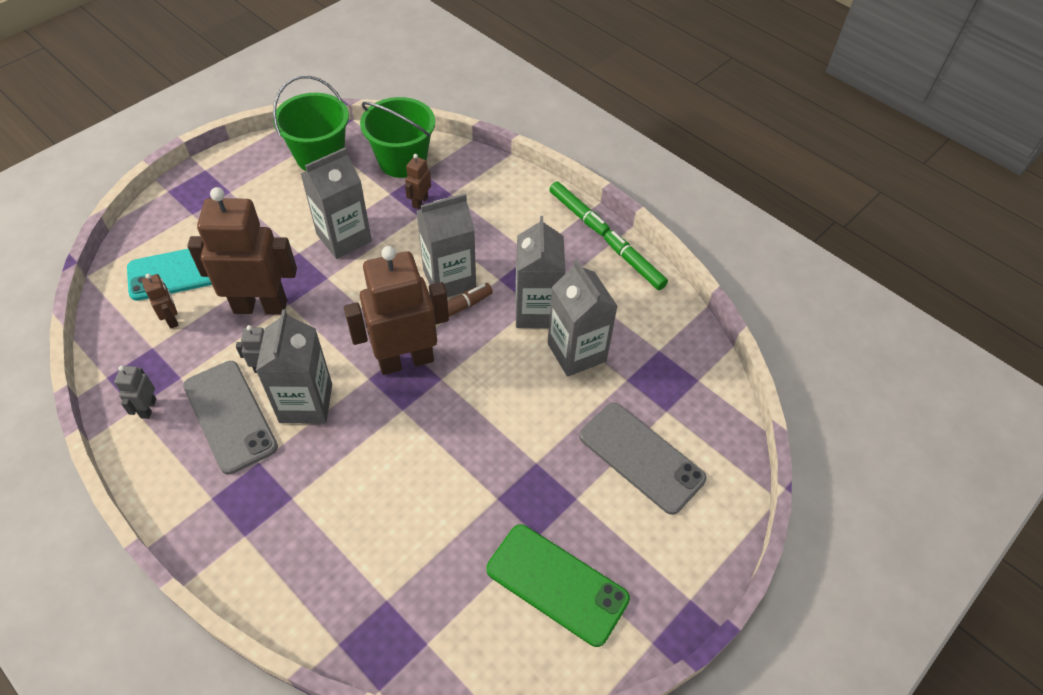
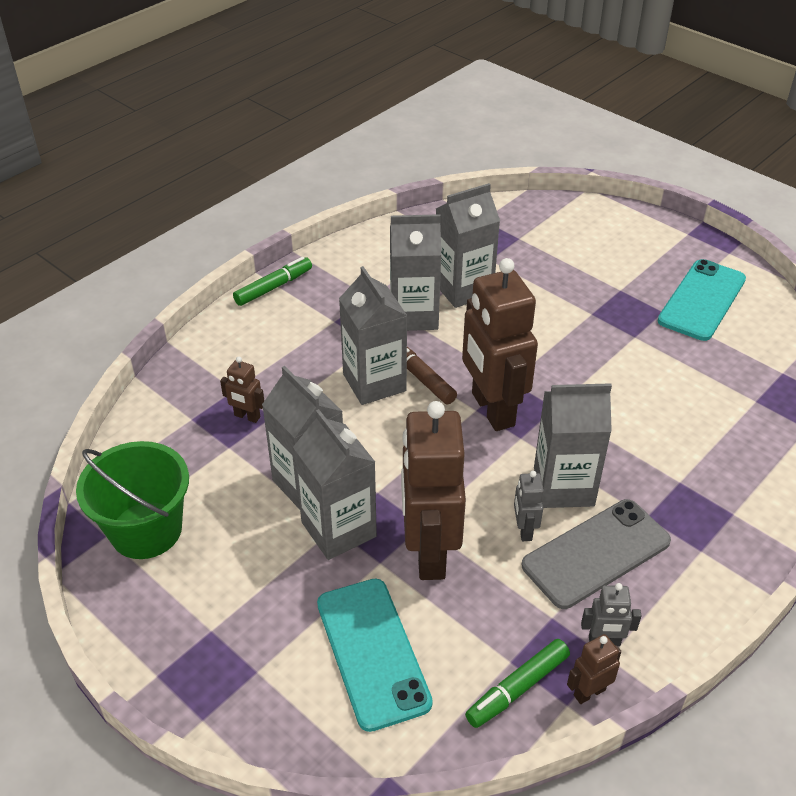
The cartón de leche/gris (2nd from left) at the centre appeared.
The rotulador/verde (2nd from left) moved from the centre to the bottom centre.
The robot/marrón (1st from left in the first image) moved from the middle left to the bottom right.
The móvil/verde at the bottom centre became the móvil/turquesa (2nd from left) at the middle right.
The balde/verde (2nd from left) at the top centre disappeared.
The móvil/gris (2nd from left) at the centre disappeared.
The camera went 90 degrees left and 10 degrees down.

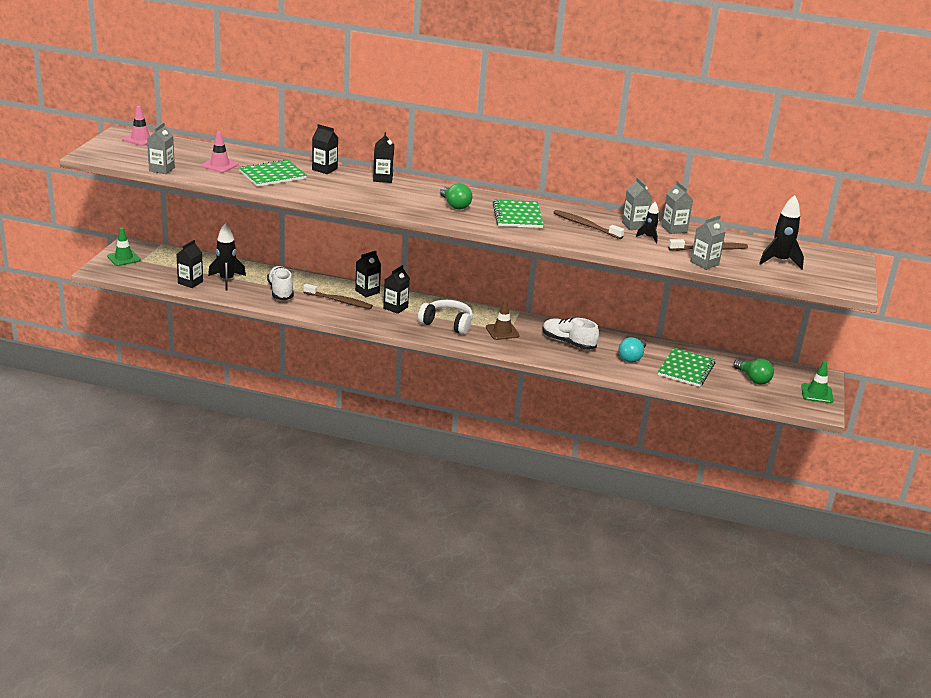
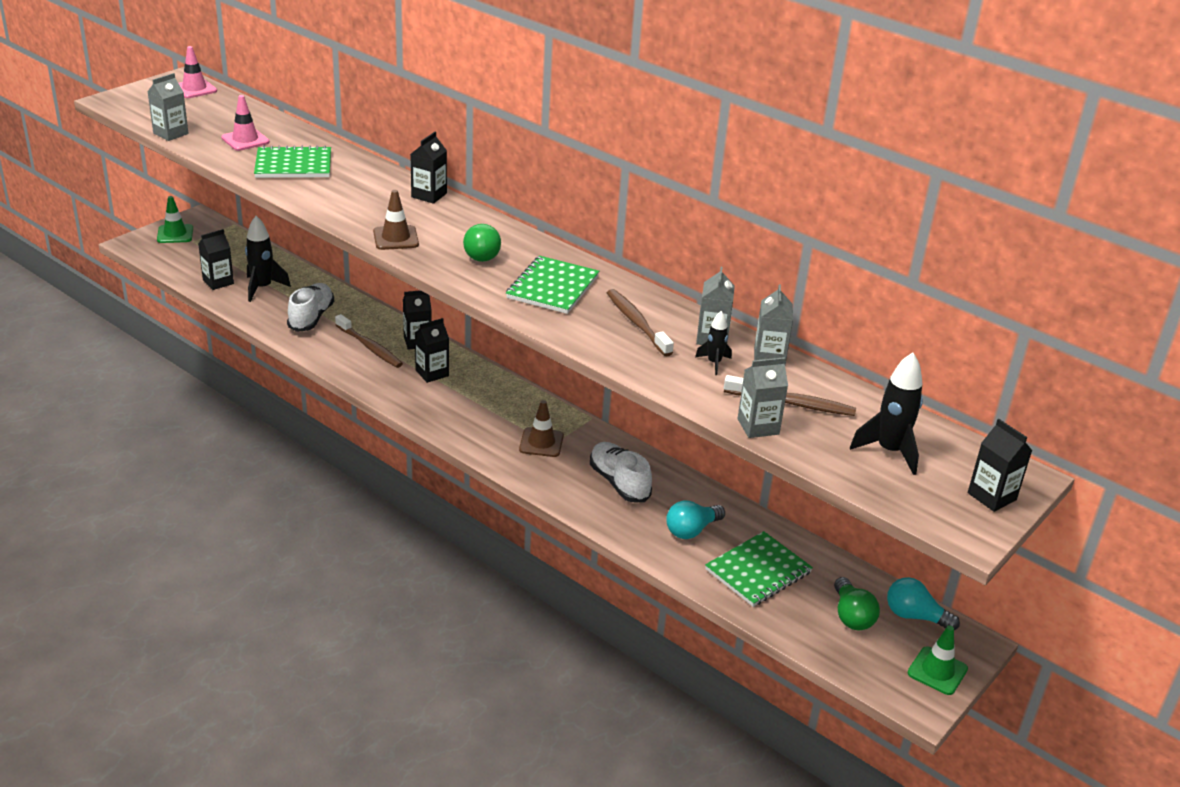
The cono de tráfico/marrón (1st from left) at the top centre appeared.
The bombilla/turquesa (2nd from left) at the bottom right appeared.
The cartón de leche/negro (2nd from left in the first image) moved from the top centre to the middle right.
The auriculares/blanco at the centre disappeared.
The camera went 25 degrees right and 5 degrees up.

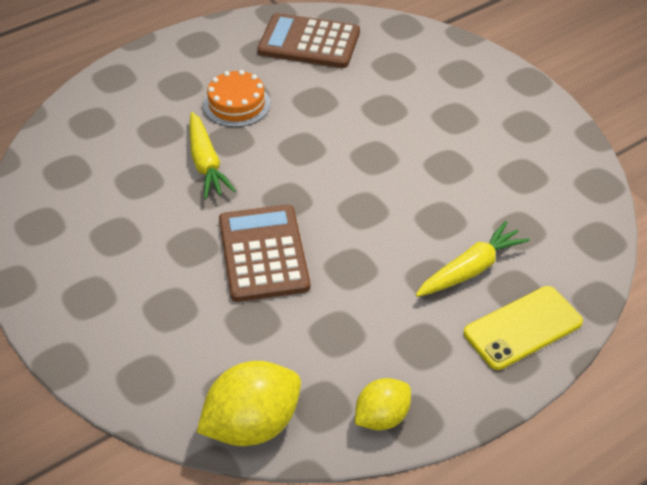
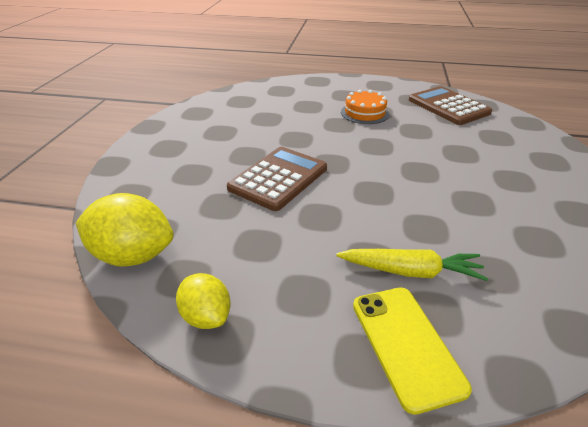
The limón/amarillo (2nd from left) at the bottom centre turned 45 degrees clockwise.
The móvil/amarillo at the bottom right turned 60 degrees clockwise.
The zanahoria/amarillo (1st from left) at the top left disappeared.
The camera went 45 degrees right and 10 degrees down.

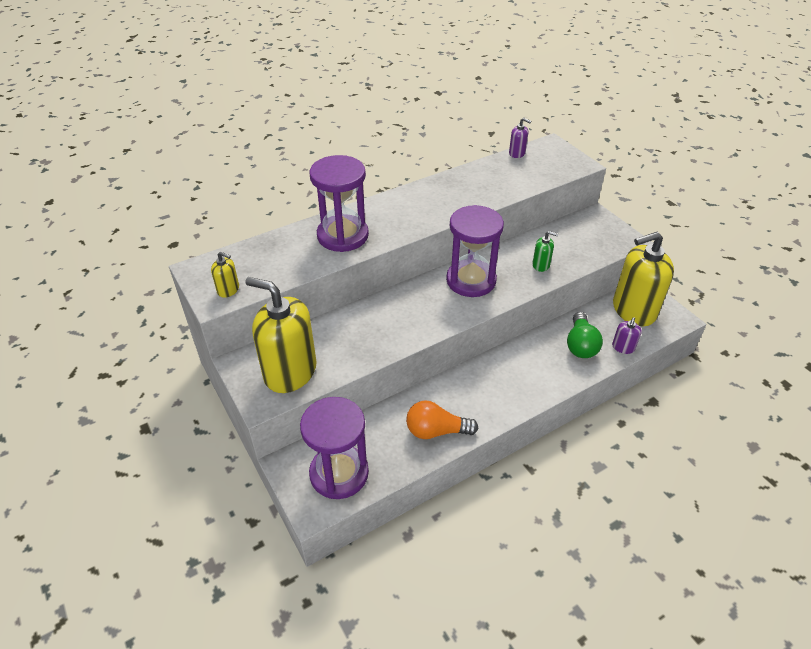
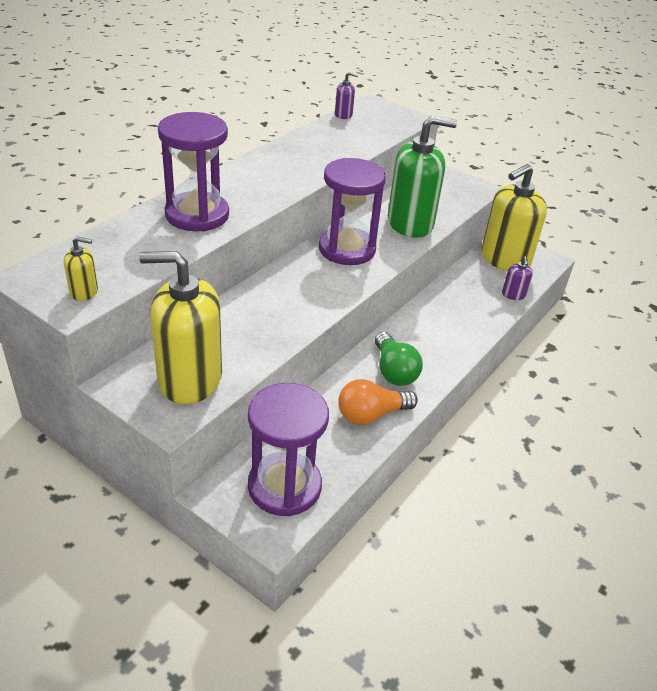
The bombilla/verde moved from the middle right to the centre.
The dispensador de jabón/verde at the middle right changed to 2.36 times the size.
The camera went 25 degrees left and 5 degrees down.

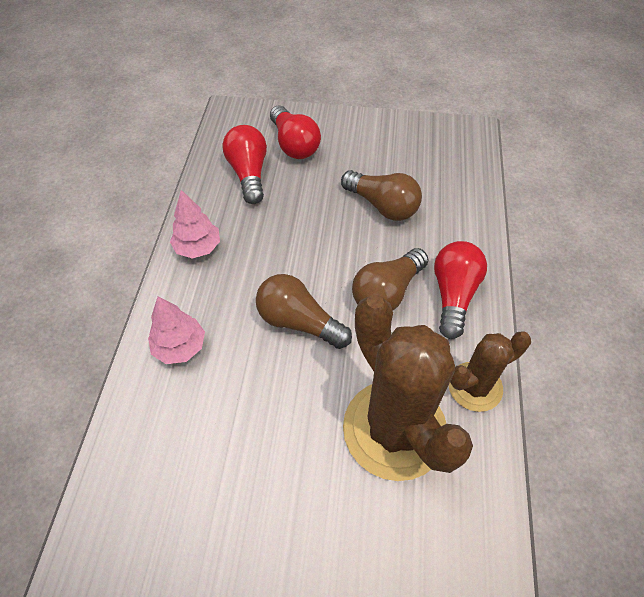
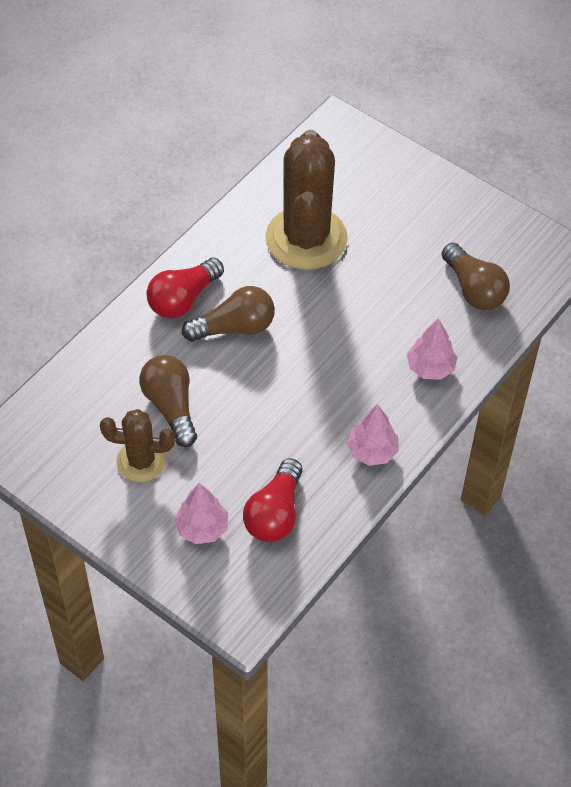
The cactus/marrón (2nd from left in the first image) moved from the middle right to the middle left.
The bombilla/rojo (2nd from left) at the top centre was replaced by the árbol/rosa (1st from left) at the centre.
The bombilla/marrón (1st from left in the first image) moved from the centre to the middle right.
The camera went 150 degrees left and 0 degrees up.

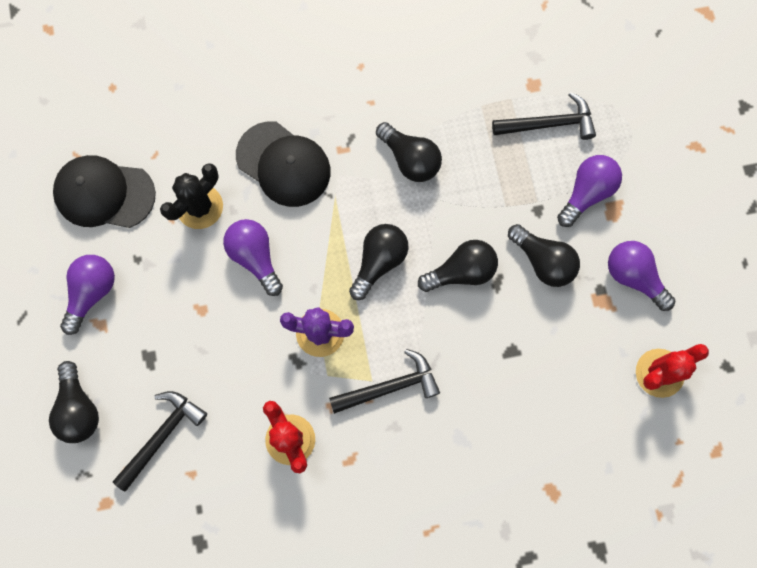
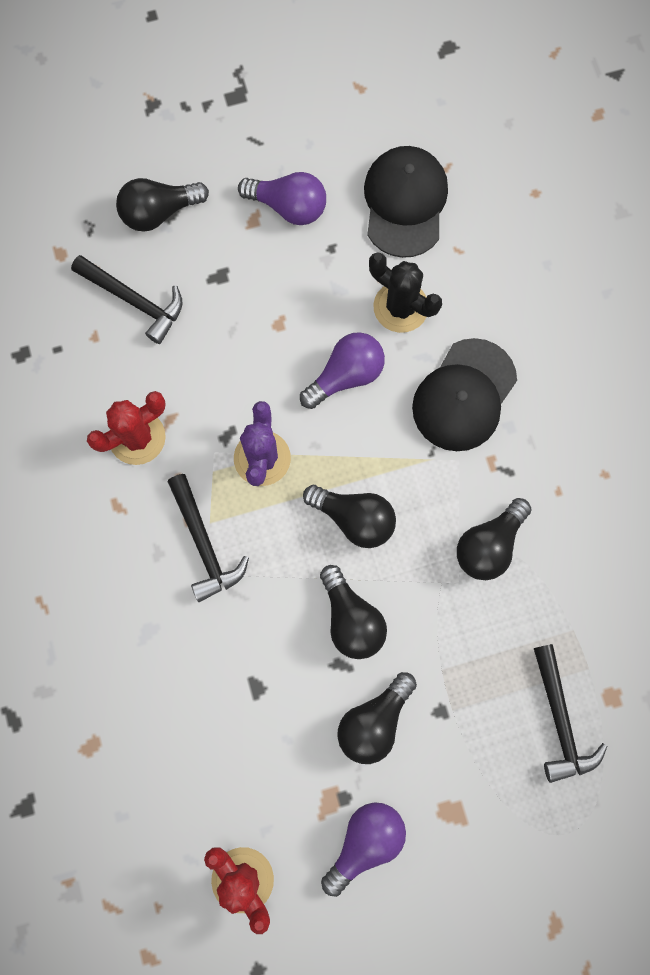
The bombilla/morado (3rd from left) at the middle right disappeared.
The camera went 85 degrees right and 0 degrees up.

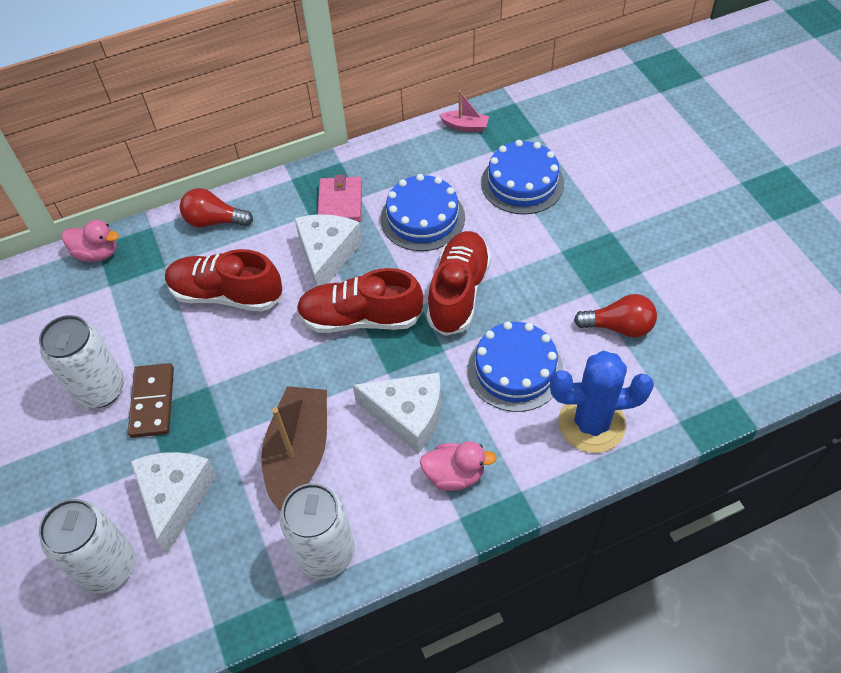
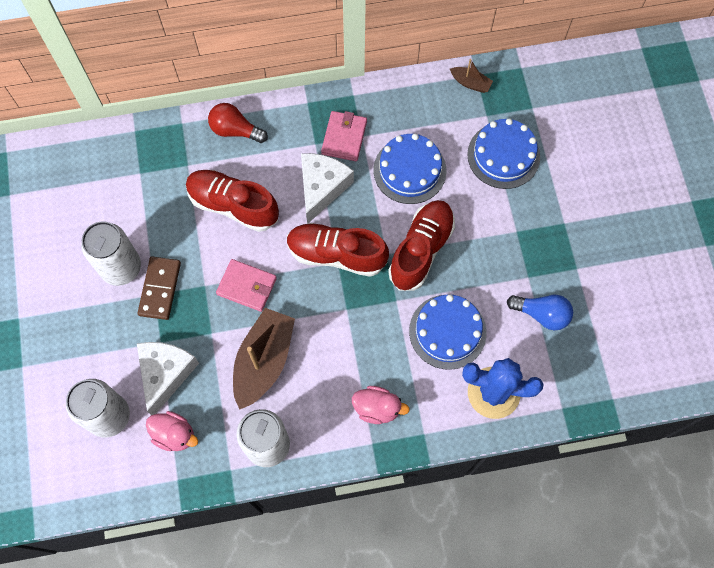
The pato/rosa (1st from left) moved from the middle left to the bottom left.
The cartera/rosa (1st from left) at the centre appeared.
The barco/rosa at the top centre became the barco/marrón (2nd from left) at the top centre.
The bombilla/rojo (2nd from left) at the middle right became the bombilla/azul at the middle right.
The queso/blanco (3rd from left) at the centre disappeared.
The camera went 10 degrees right and 15 degrees up.

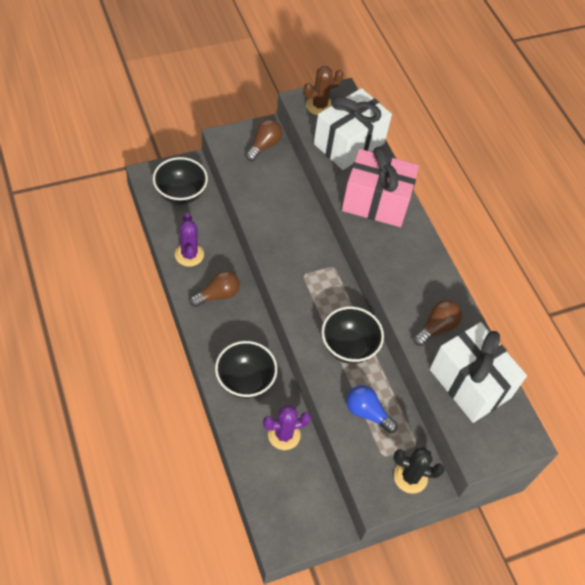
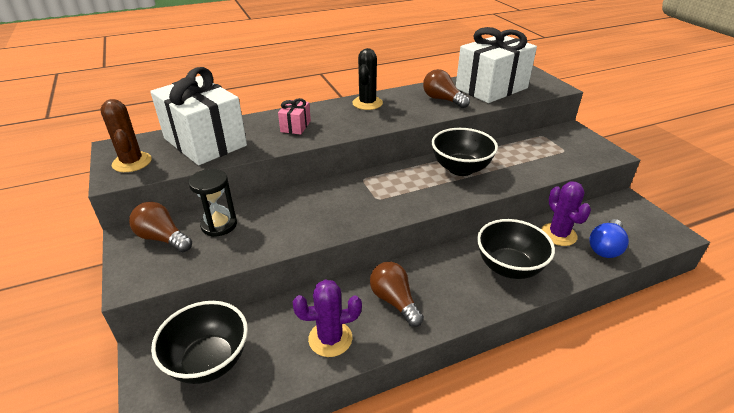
The reloj de arena/negro at the middle left appeared.
The regalo/rosa at the top centre changed to 0.43 times the size.
The cactus/negro moved from the bottom right to the top centre.
The bombilla/azul moved from the bottom centre to the middle right.
The camera went 85 degrees left and 20 degrees down.

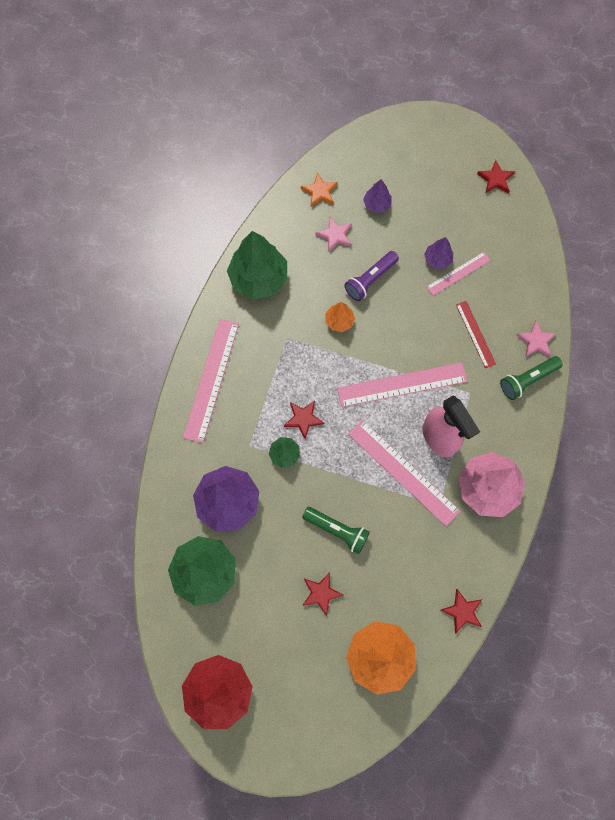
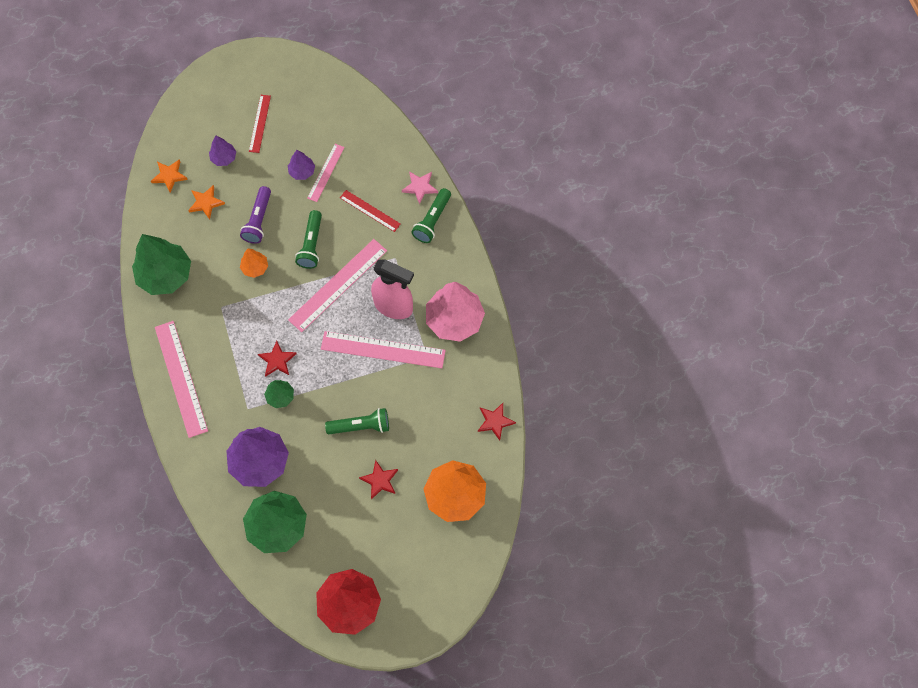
The estrella/rosa (1st from left) at the top centre became the estrella/naranja (2nd from left) at the top left.
The regla/rojo (1st from left) at the top left appeared.
The lámpara de mano/verde (1st from left) at the centre appeared.
The estrella/rojo (4th from left) at the top right disappeared.
The camera went 35 degrees left and 5 degrees down.

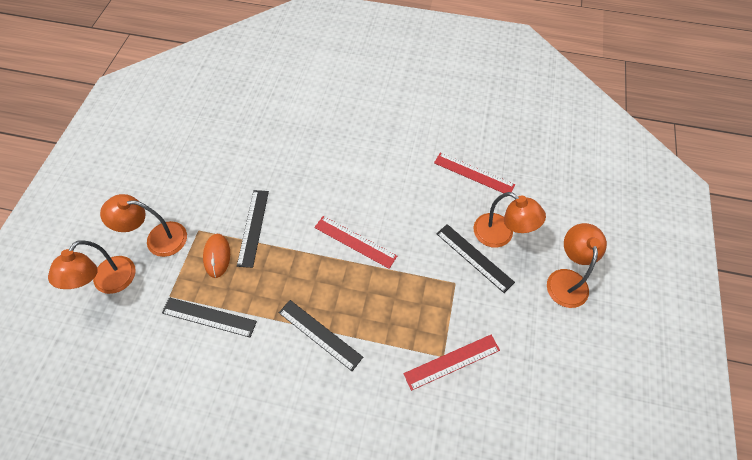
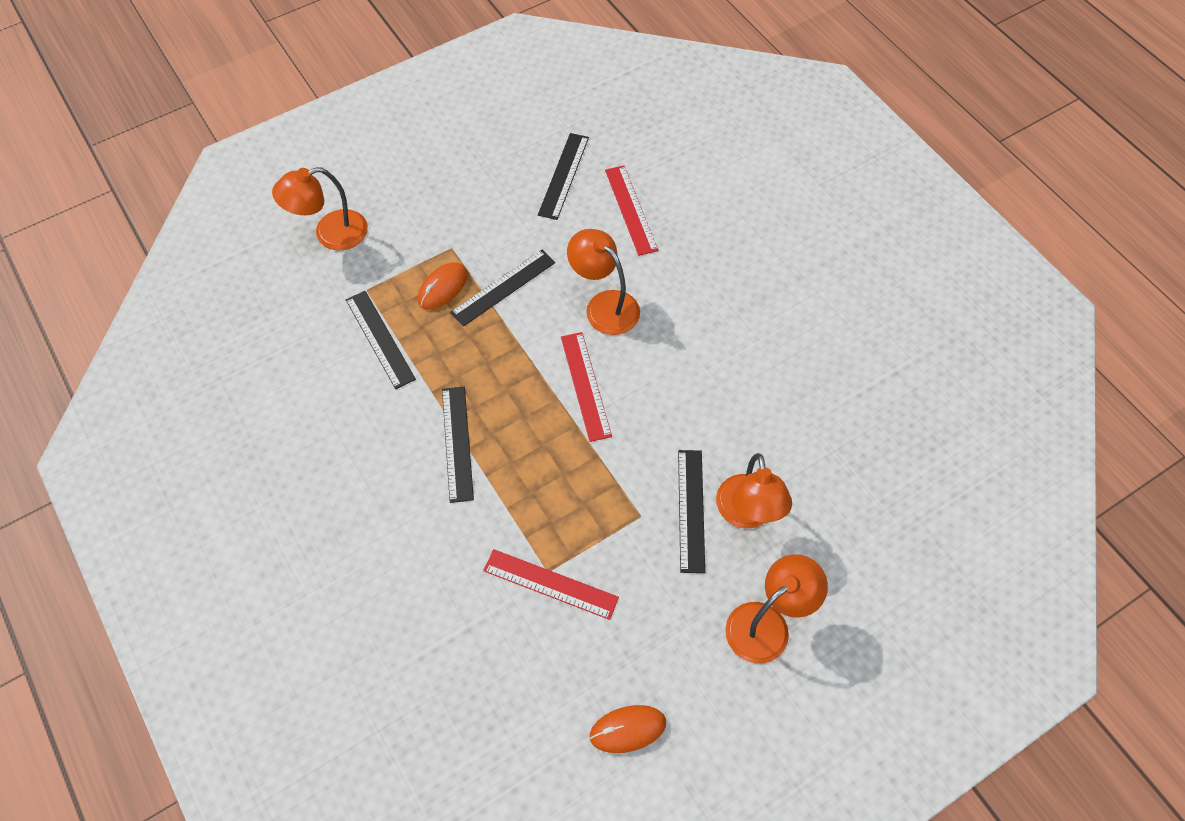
The regla/negro (4th from left) at the top centre appeared.
The lámpara/naranja (2nd from left) moved from the middle left to the centre.
The ratón/naranja (2nd from left) at the bottom centre appeared.
The regla/rojo (3rd from left) moved from the centre to the top centre.
The camera went 45 degrees right and 0 degrees up.

